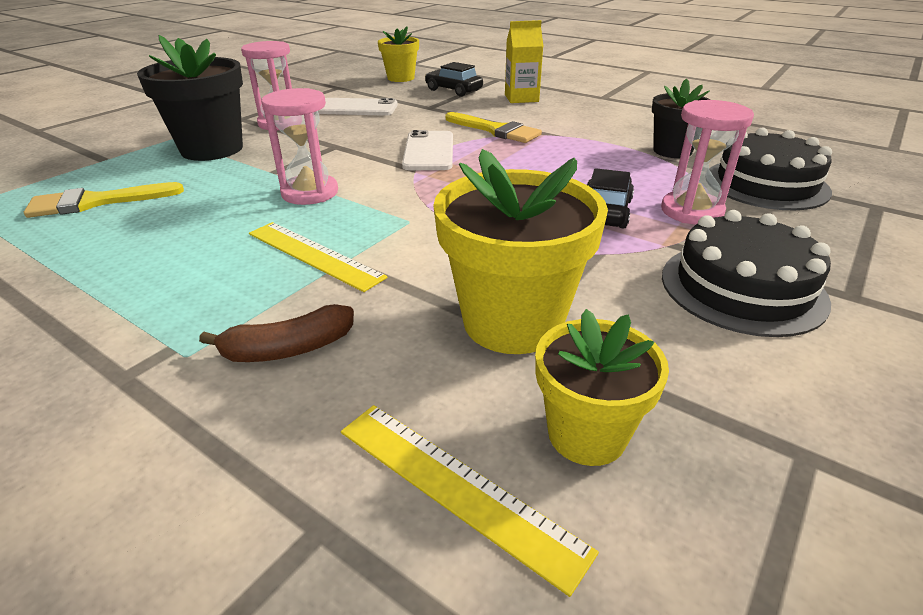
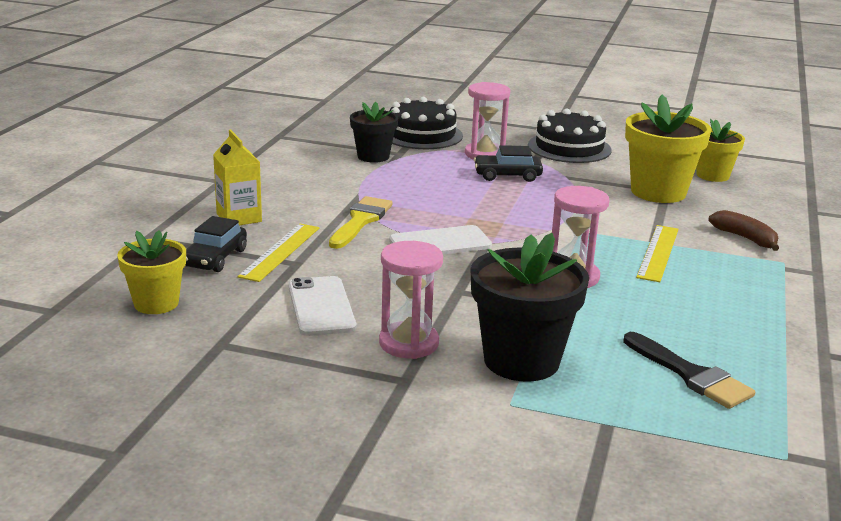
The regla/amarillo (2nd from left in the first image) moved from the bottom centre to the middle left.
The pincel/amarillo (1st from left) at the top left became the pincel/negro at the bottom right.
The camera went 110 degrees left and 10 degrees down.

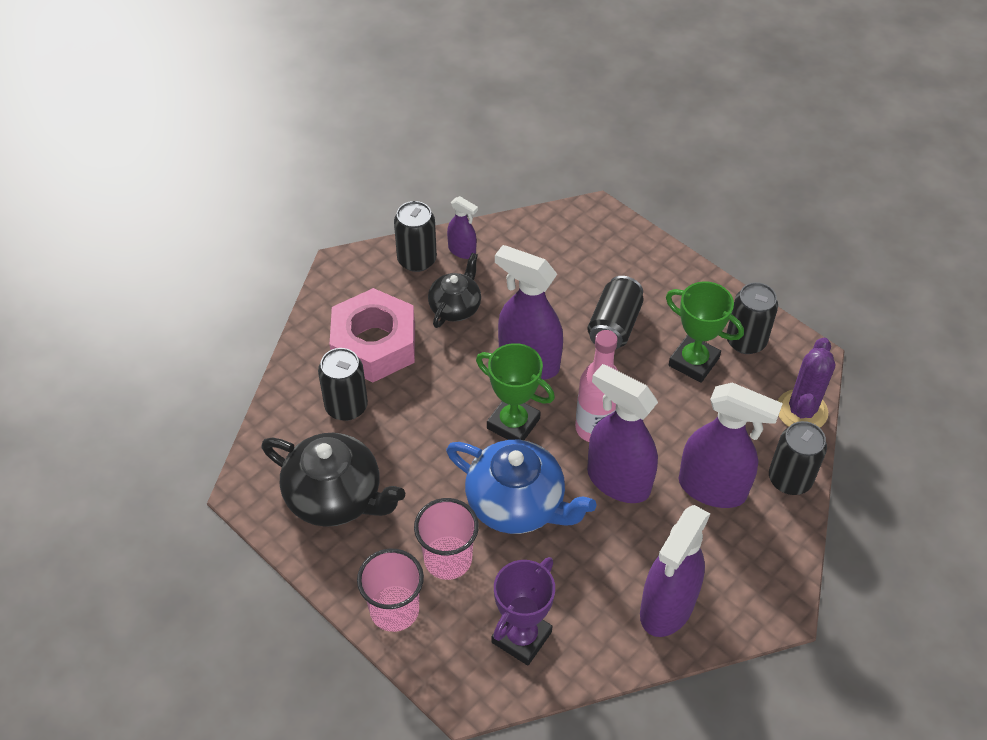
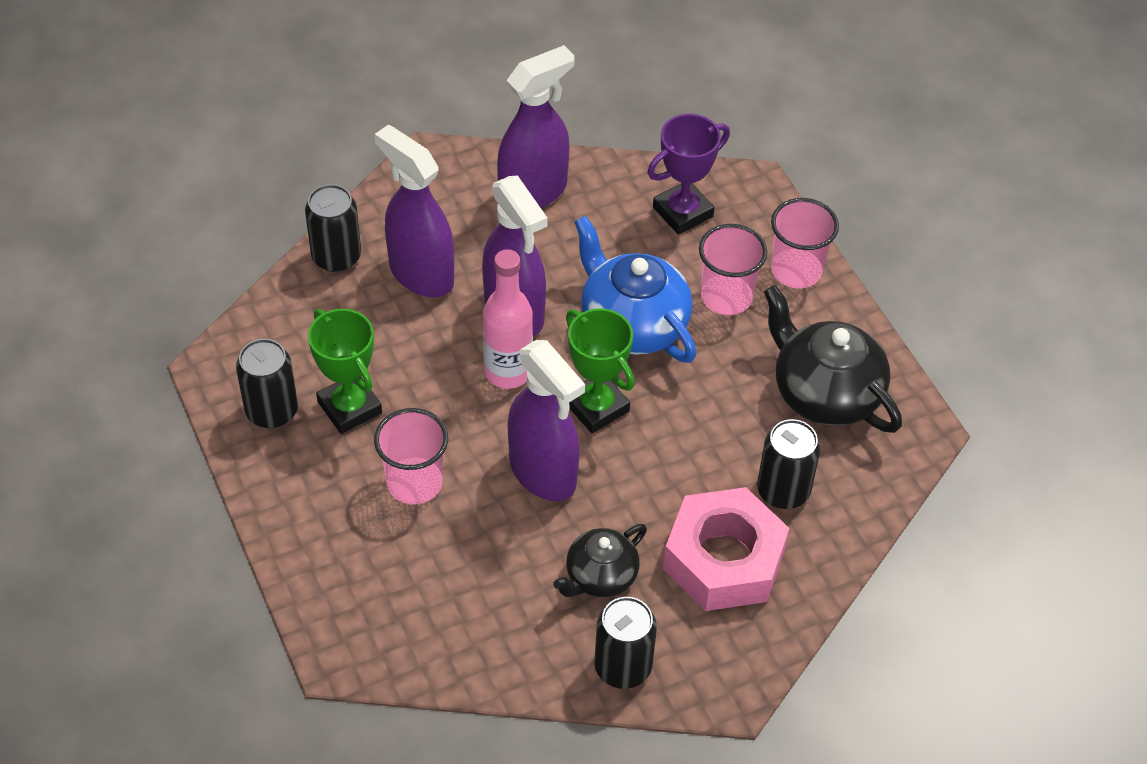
The lata/negro (3rd from left) at the centre was replaced by the vaso/rosa (1st from left) at the centre.
The pulverizador/morado (1st from left) at the top centre disappeared.
The cactus/morado at the middle right disappeared.
The camera went 160 degrees left and 0 degrees up.

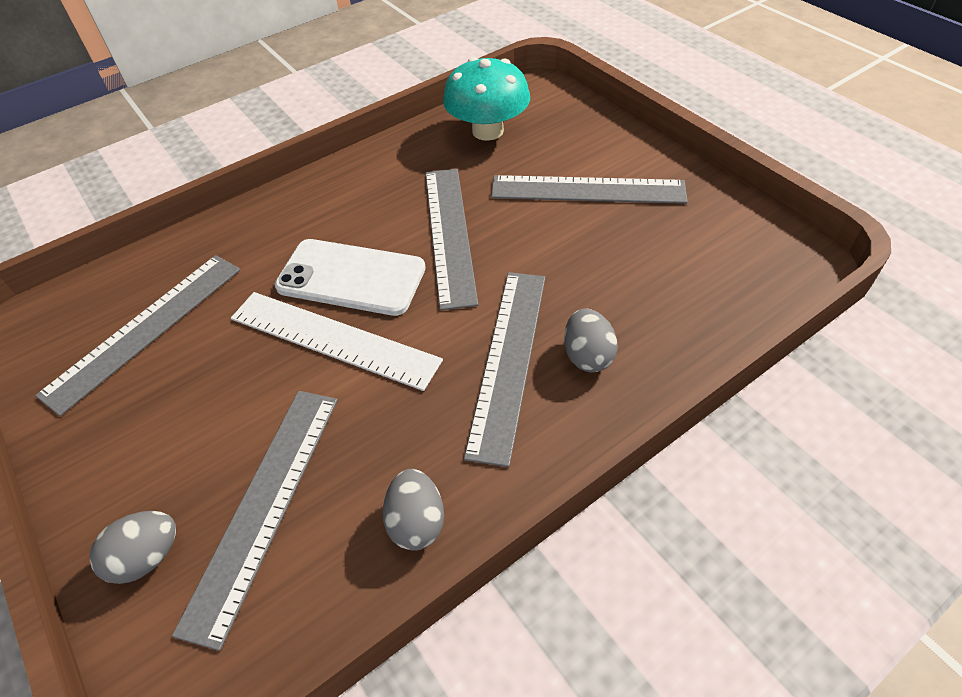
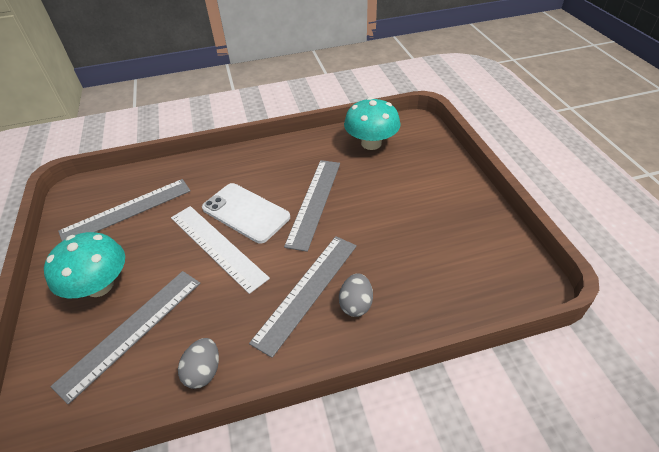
The seta/turquesa (1st from left) at the middle left appeared.
The huevo/gris (1st from left) at the bottom left disappeared.
The regla/gris (5th from left) at the top centre disappeared.
The camera went 20 degrees right and 5 degrees down.

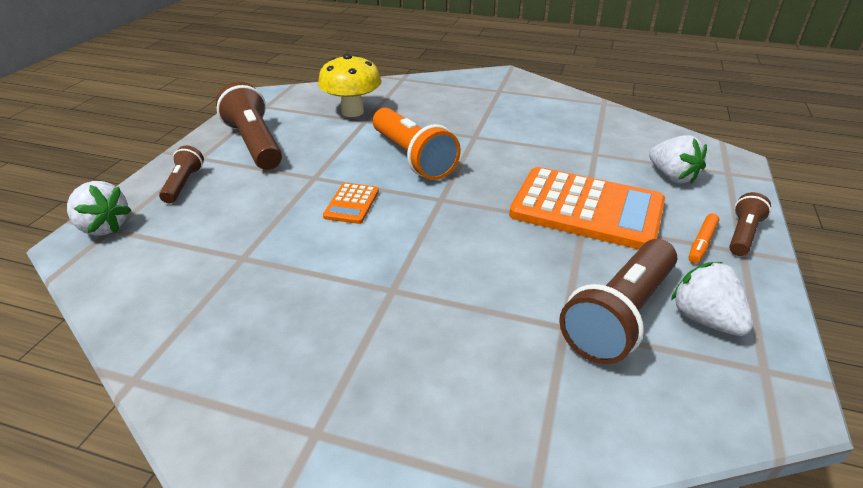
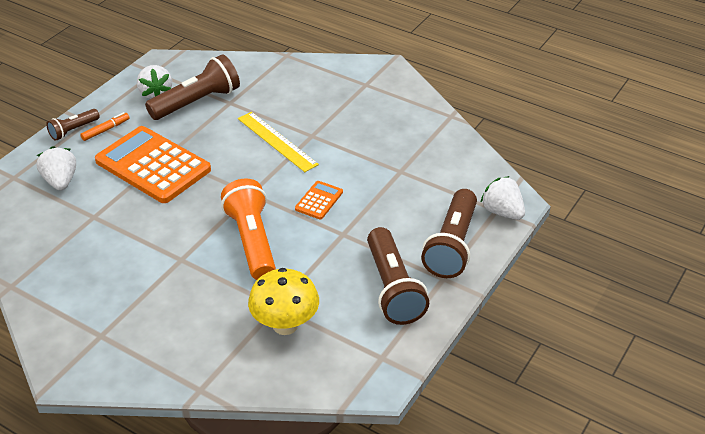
The regla/amarillo at the top centre appeared.
The lámpara de mano/marrón (1st from left in the first image) at the middle left changed to 1.86 times the size.
The camera went 165 degrees left and 5 degrees up.

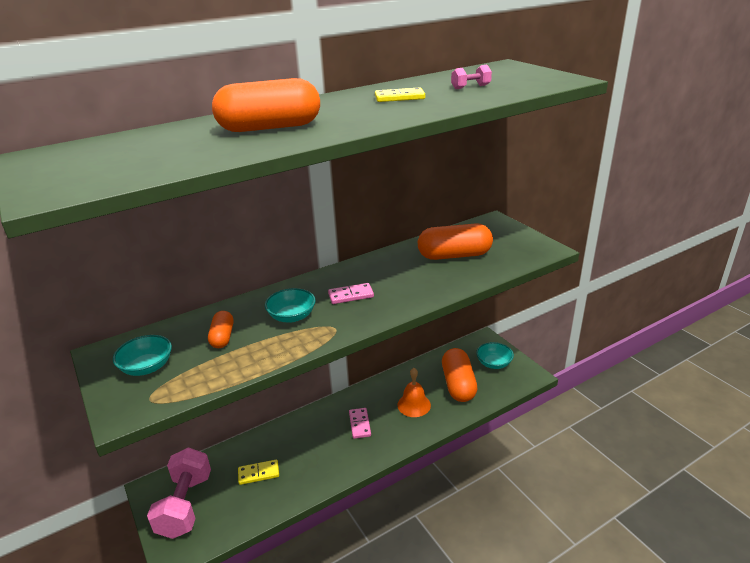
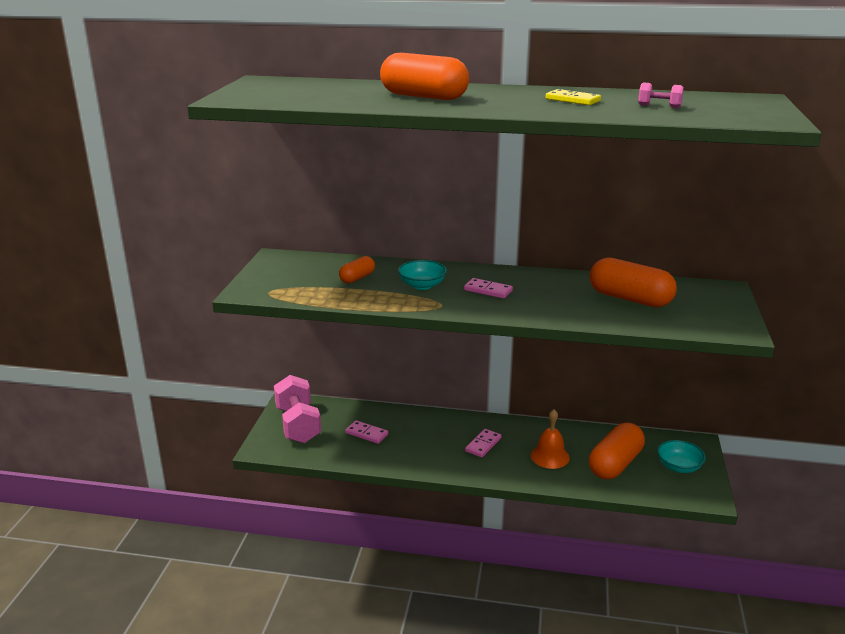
The mancuerna/rosa (1st from left) at the bottom left turned 60 degrees counterclockwise.
The ficha de dominó/amarillo (1st from left) at the bottom centre became the ficha de dominó/rosa (1st from left) at the bottom centre.
The cuenco/turquesa (1st from left) at the middle left disappeared.
The camera went 40 degrees right and 5 degrees down.

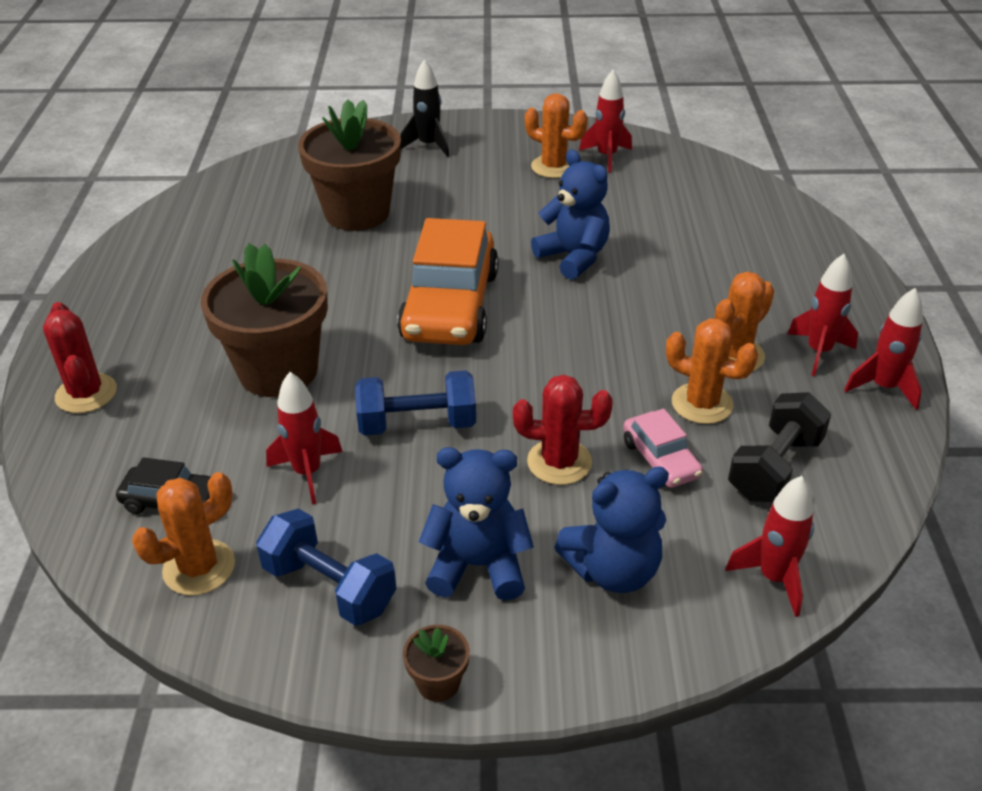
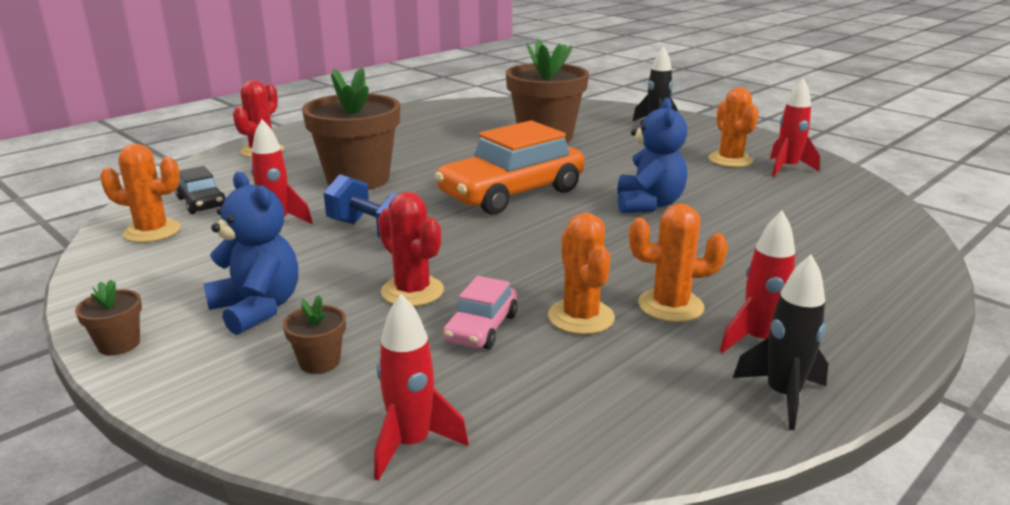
The osito/azul (3rd from left) at the bottom centre was replaced by the maceta/marrón (2nd from left) at the middle left.
The cohete/rojo (5th from left) at the middle right became the cohete/negro (2nd from left) at the bottom right.
The mancuerna/azul (1st from left) at the bottom left disappeared.
The mancuerna/negro at the middle right disappeared.
The camera went 45 degrees right and 15 degrees down.

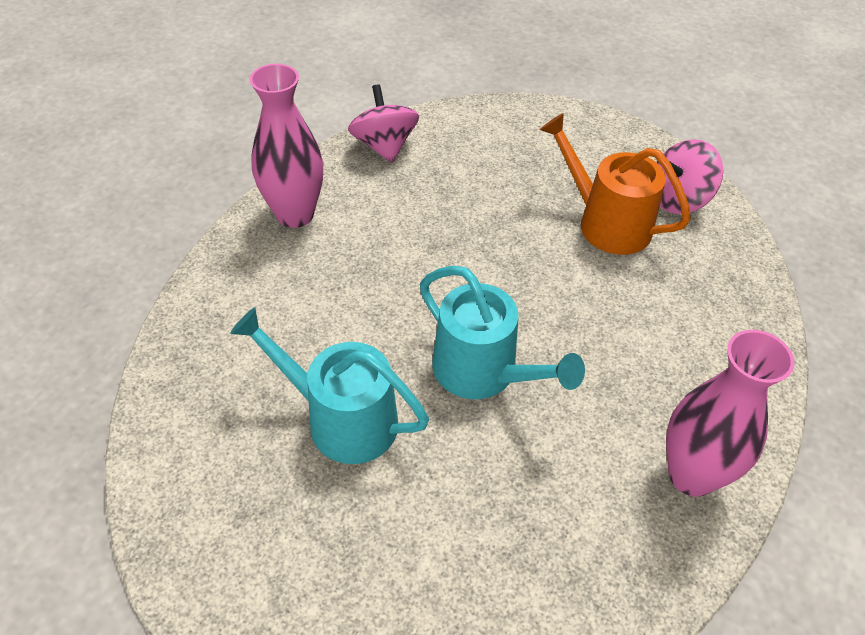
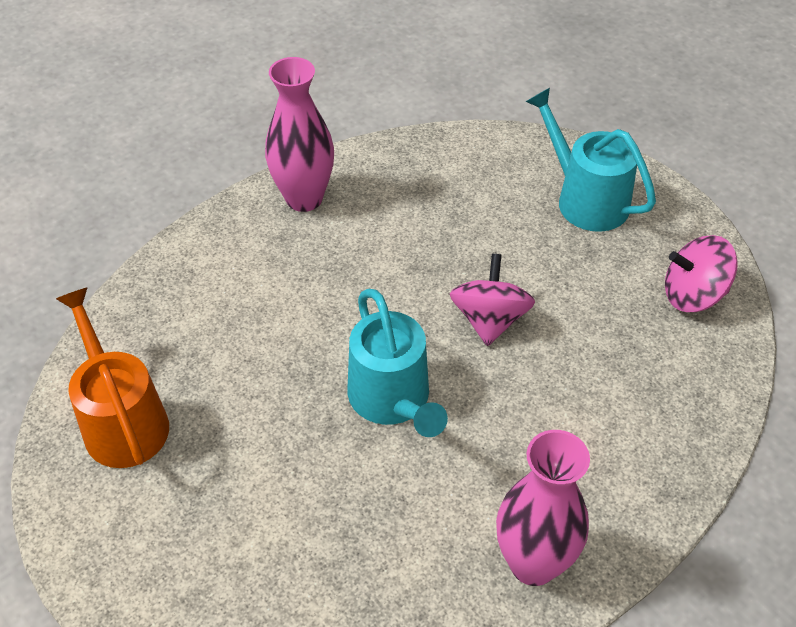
The regadera/naranja moved from the top right to the middle left.
The peonza/rosa (1st from left) moved from the top centre to the centre.
The regadera/turquesa (1st from left in the first image) moved from the centre to the top right.
The camera went 25 degrees right and 0 degrees up.

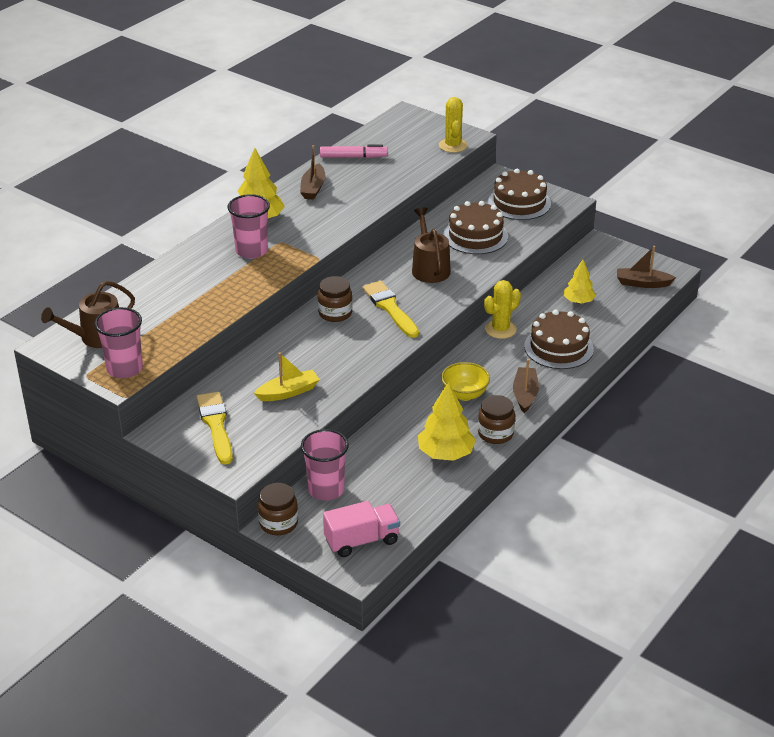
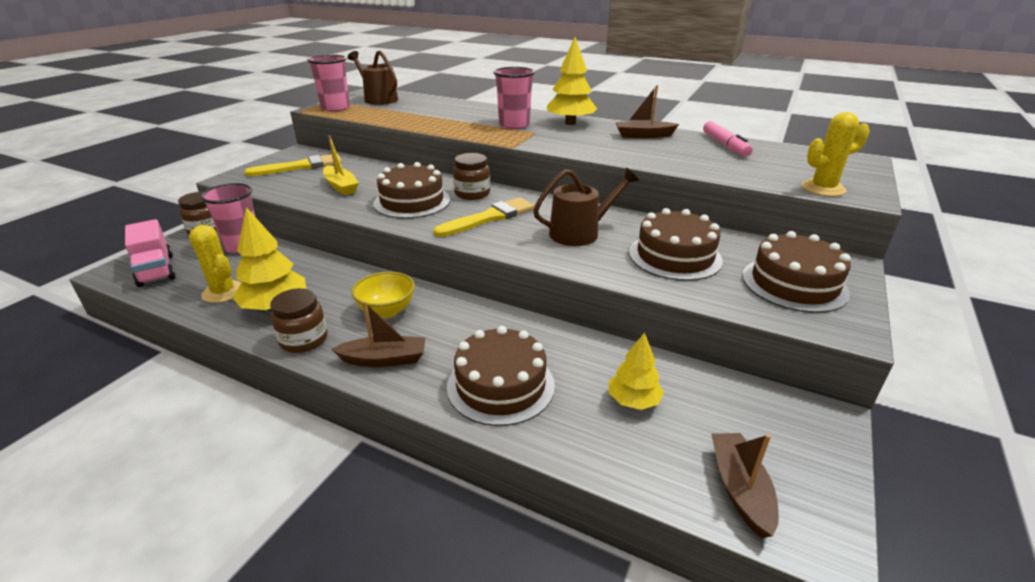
The cactus/amarillo (2nd from left in the first image) moved from the centre to the middle left.
The tarta/marrón (1st from left) at the top centre appeared.
The camera went 80 degrees right and 5 degrees down.

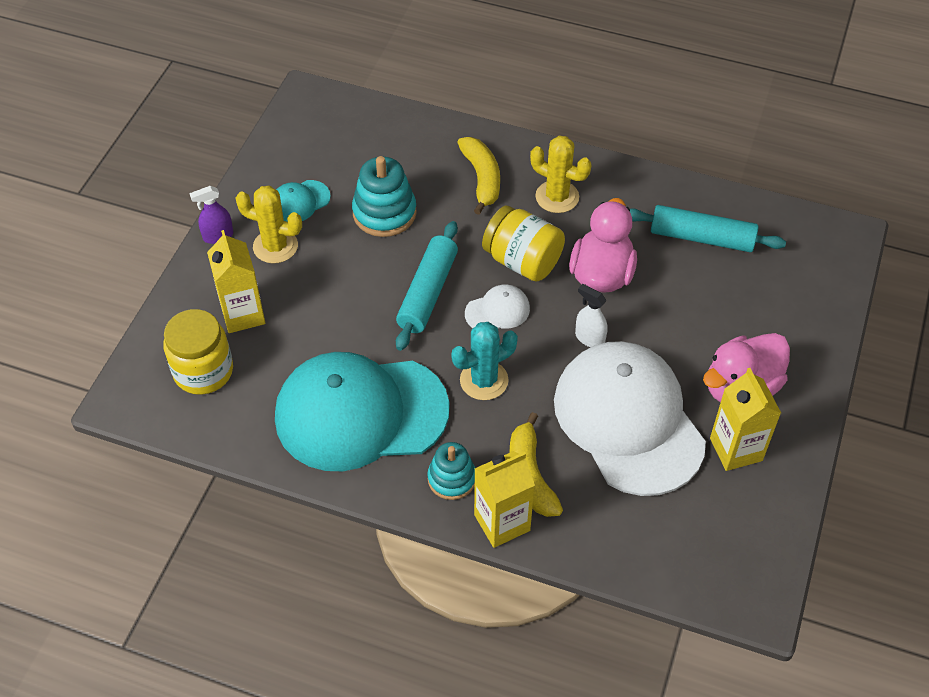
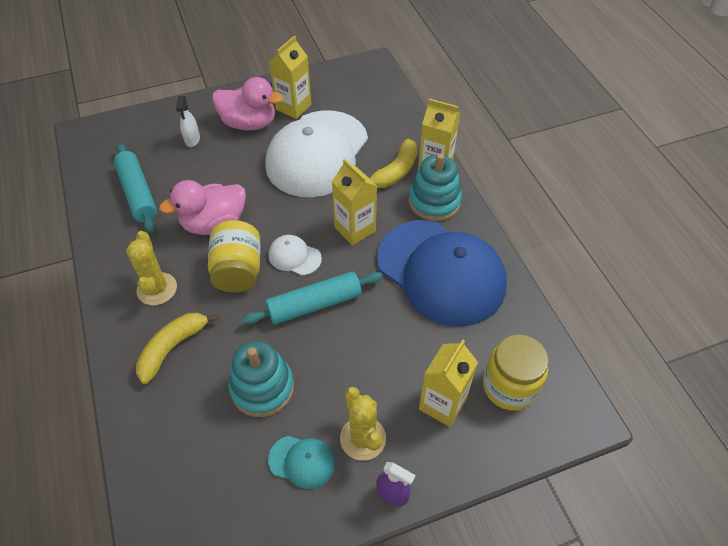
The pulverizador/blanco moved from the centre to the top left.
The cactus/turquesa at the centre was replaced by the cartón de leche/amarillo (2nd from left) at the centre.
The gorra/turquesa (2nd from left) at the centre became the gorra/azul at the centre.
The juguete apilable/turquesa (2nd from left) at the bottom centre changed to 1.52 times the size.
The camera went 130 degrees left and 0 degrees up.

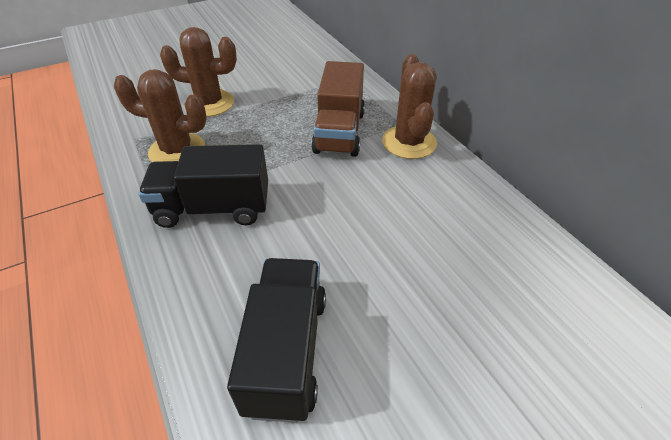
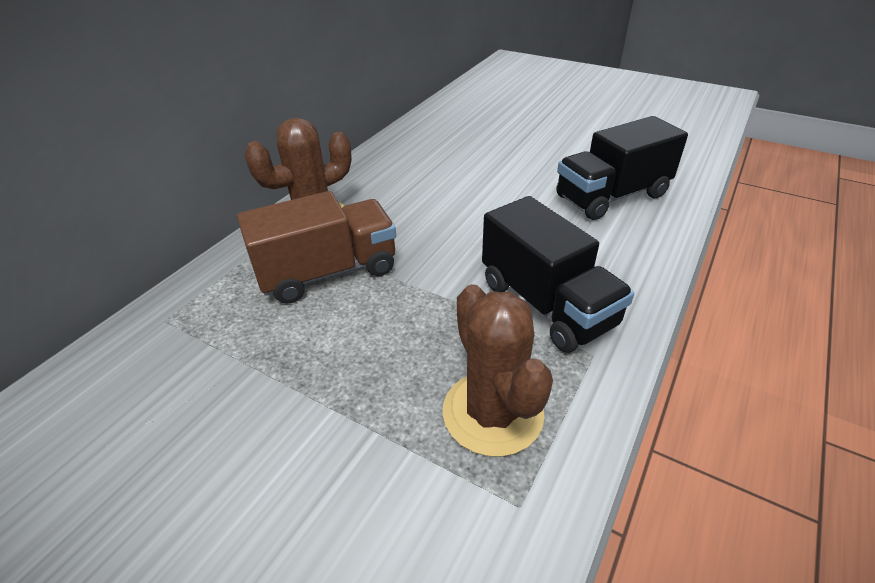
The cactus/marrón (2nd from left) at the top left disappeared.
The camera went 120 degrees left and 5 degrees down.

